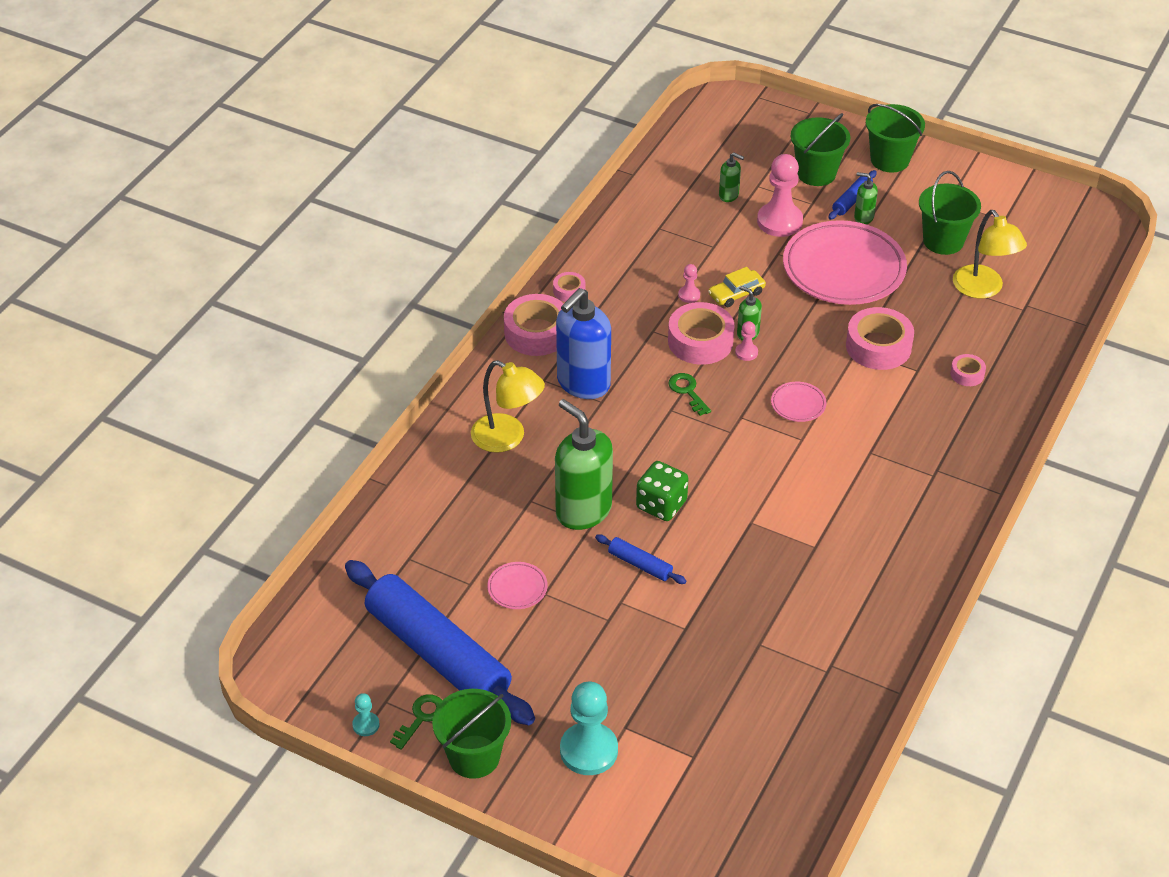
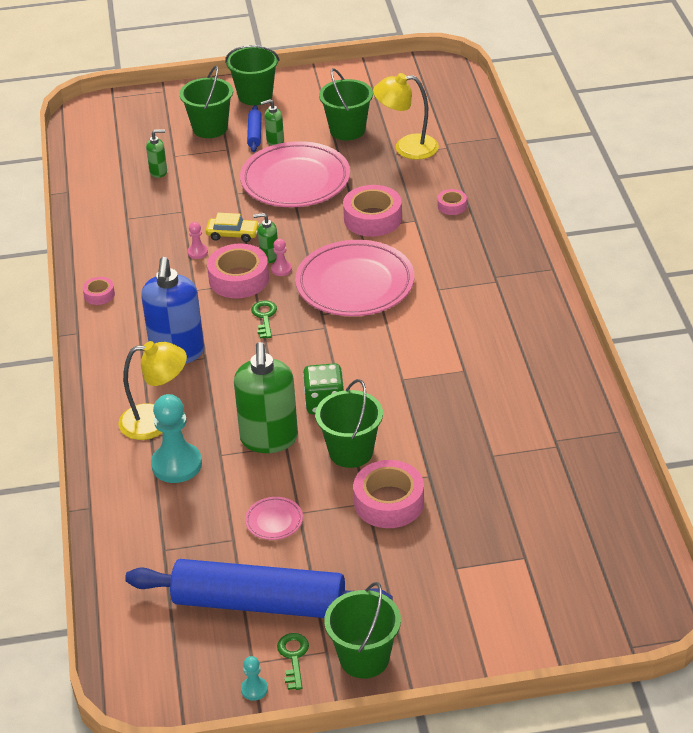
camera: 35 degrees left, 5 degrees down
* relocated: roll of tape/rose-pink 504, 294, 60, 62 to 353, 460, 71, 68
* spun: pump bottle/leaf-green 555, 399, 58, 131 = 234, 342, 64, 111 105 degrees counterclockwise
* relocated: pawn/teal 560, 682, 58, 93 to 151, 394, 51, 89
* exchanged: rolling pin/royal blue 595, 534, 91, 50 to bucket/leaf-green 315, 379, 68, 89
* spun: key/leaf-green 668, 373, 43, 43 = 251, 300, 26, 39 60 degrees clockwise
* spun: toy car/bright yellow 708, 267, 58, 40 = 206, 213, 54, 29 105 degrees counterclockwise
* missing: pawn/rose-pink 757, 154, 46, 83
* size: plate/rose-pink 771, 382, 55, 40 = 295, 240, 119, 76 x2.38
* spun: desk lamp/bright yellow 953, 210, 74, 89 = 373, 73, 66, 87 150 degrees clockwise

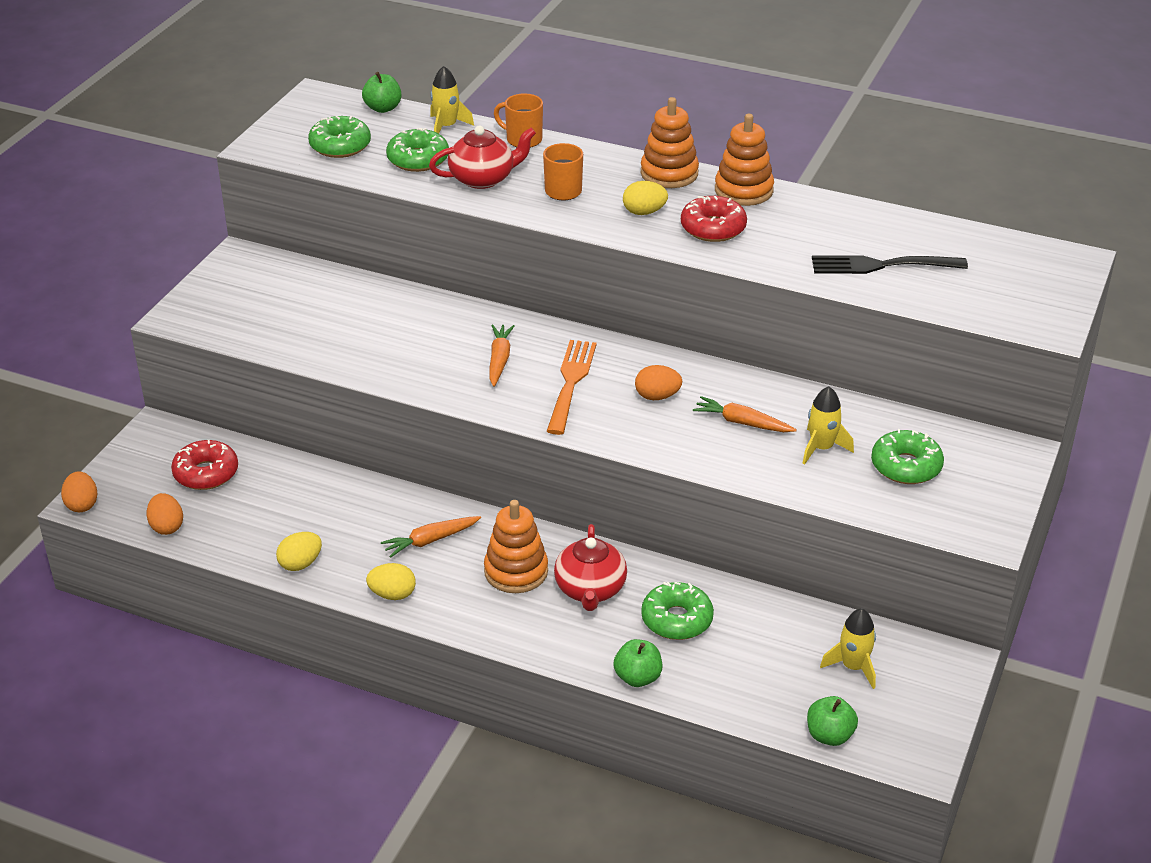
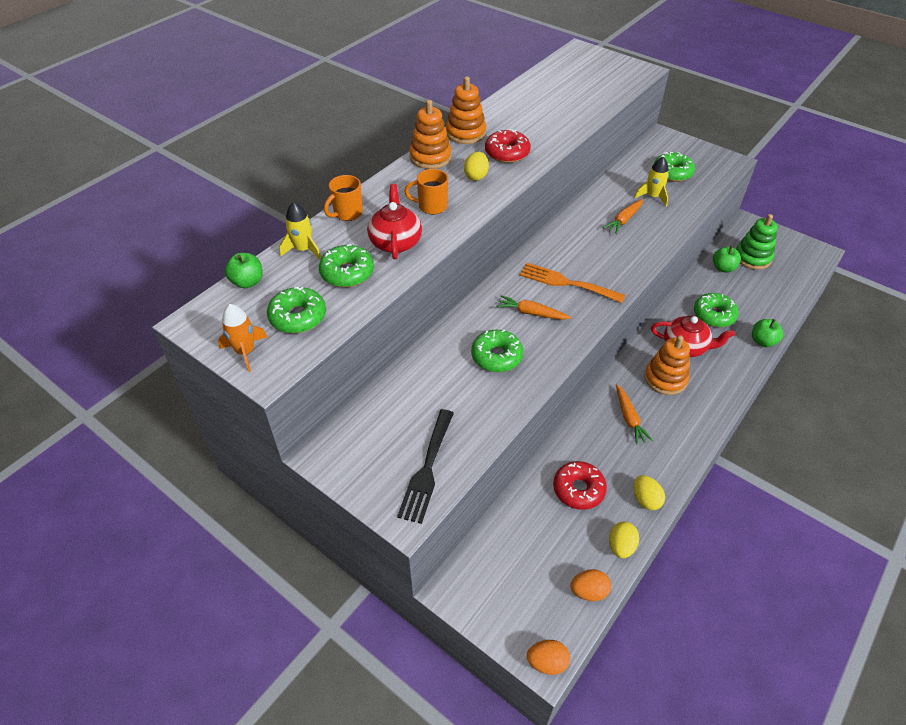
camera: 75 degrees left, 10 degrees up
* relocated: doughnut/scarlet 171, 440, 67, 50 to 553, 461, 54, 49
* relocated: egg shape/bright yellow 366, 563, 50, 37 to 609, 522, 30, 36
* missing: egg shape/bright orange 635, 365, 47, 35
* relocated: toy apple/leaf-green 807, 696, 51, 50 to 713, 246, 28, 27
* relocated: dinner fork/jet-black 812, 255, 156, 19 to 397, 409, 57, 115
* exchanged: toy rocket/bright yellow 820, 608, 56, 81 to stacking rings/leaf-green 736, 214, 42, 56
* appeared: toy rocket/bright orange 218, 304, 50, 68
* appeared: doughnut/leaf-green 471, 330, 52, 42

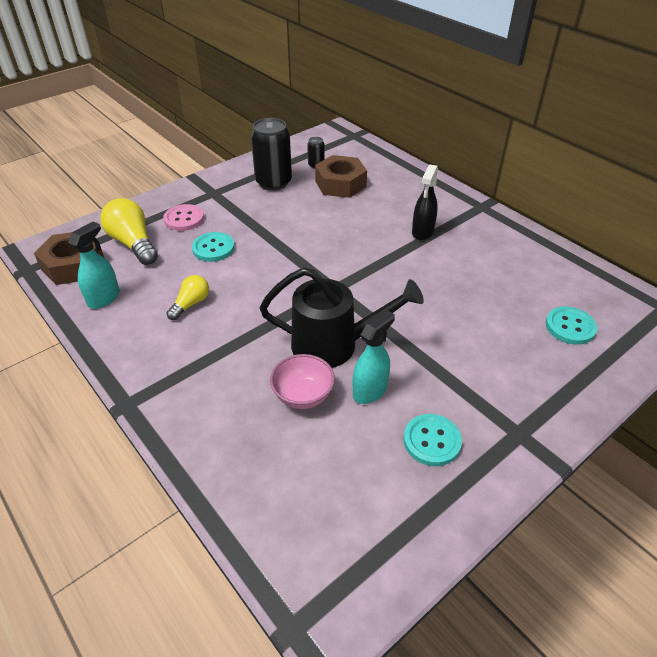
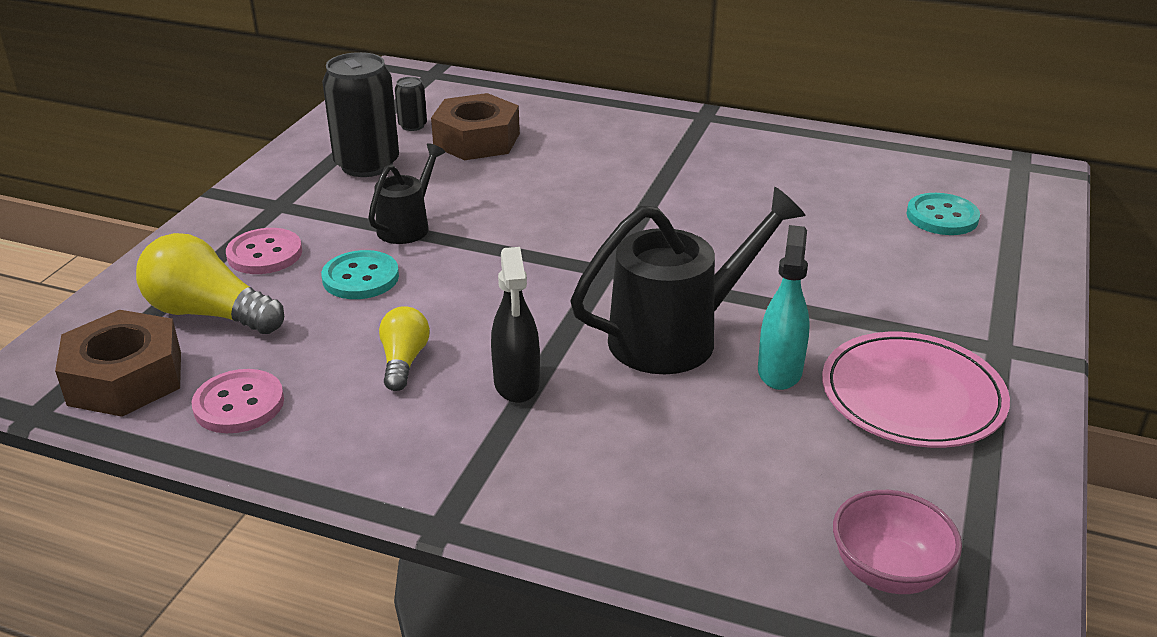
camera: 30 degrees left, 10 degrees down
* exchanged: sprayer/teal 68, 221, 51, 88 to shirt button/rose-pink 192, 369, 92, 64
* relocated: bowl/rose-pink 270, 354, 65, 55 to 833, 490, 129, 104
* exchanged: shirt button/teal 403, 414, 59, 52 to plate/rose-pink 822, 332, 188, 116
* relocated: sprayer/jet-black 412, 165, 26, 75 to 491, 247, 49, 156
* appeared: sprinkling can/jet-black 368, 143, 77, 101

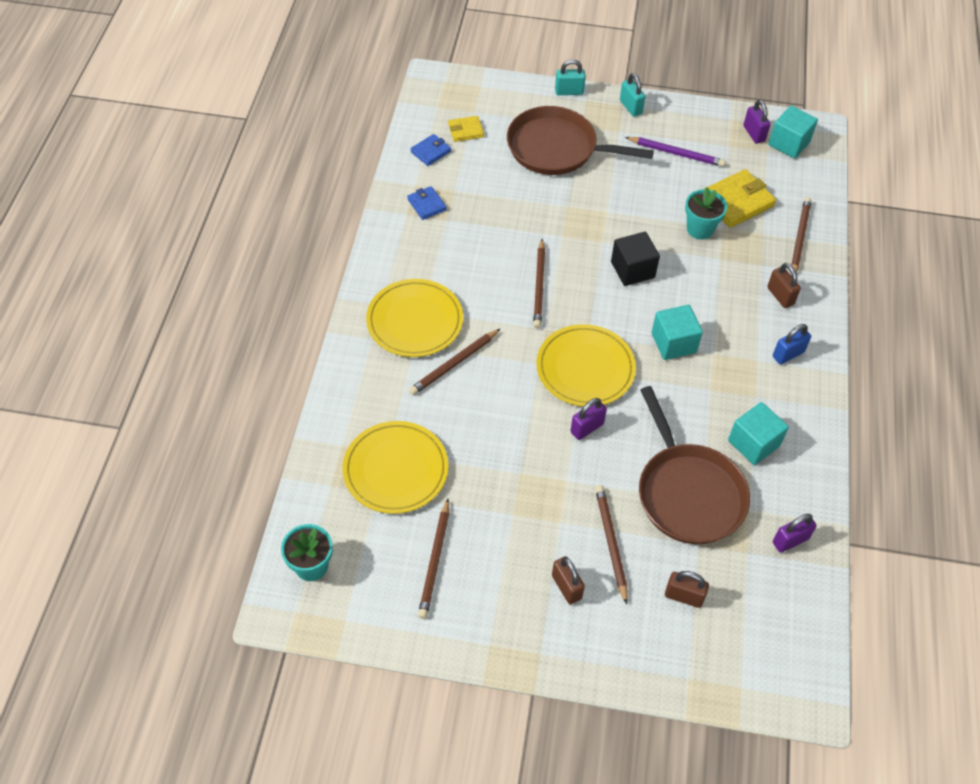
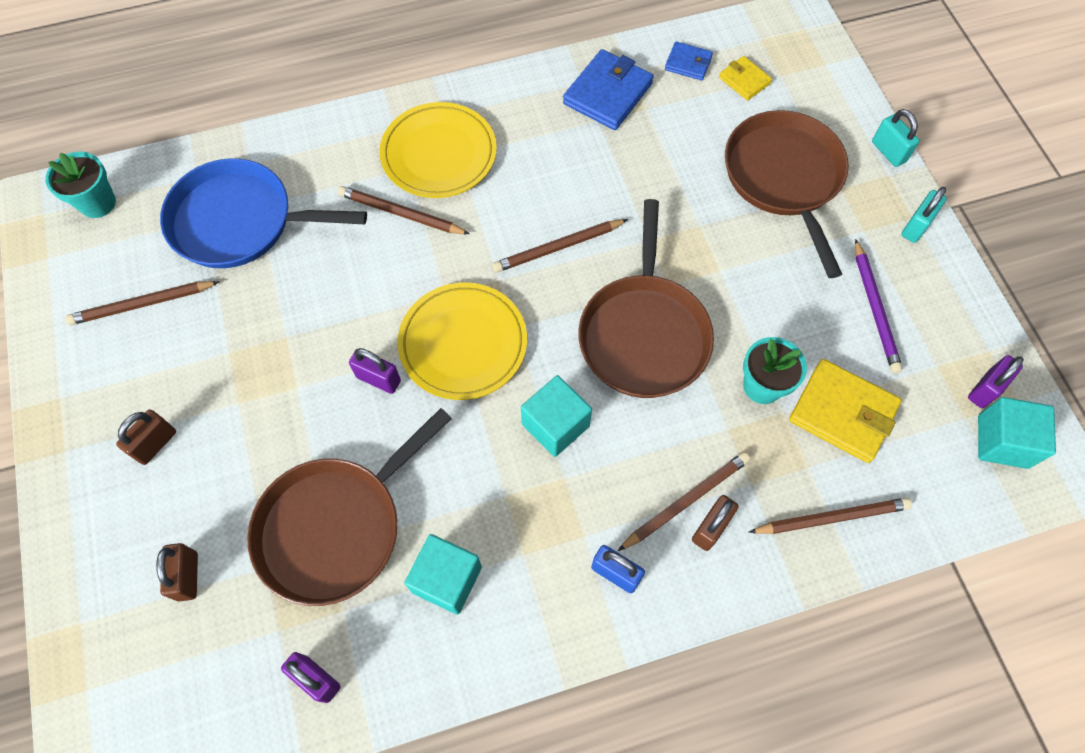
camera: 65 degrees right, 10 degrees up
* exchanged: plate/bright yellow 343, 421, 105, 93 to pan/royal blue 160, 158, 207, 110
* size: card wallet/royal blue 407, 186, 40, 34 = 563, 49, 91, 81 x1.80
* relocated: wooden pencil/russet 595, 485, 33, 120 to 618, 452, 132, 99
* exchanged: block/jet-black 611, 232, 49, 54 to pan/russet 578, 199, 136, 199

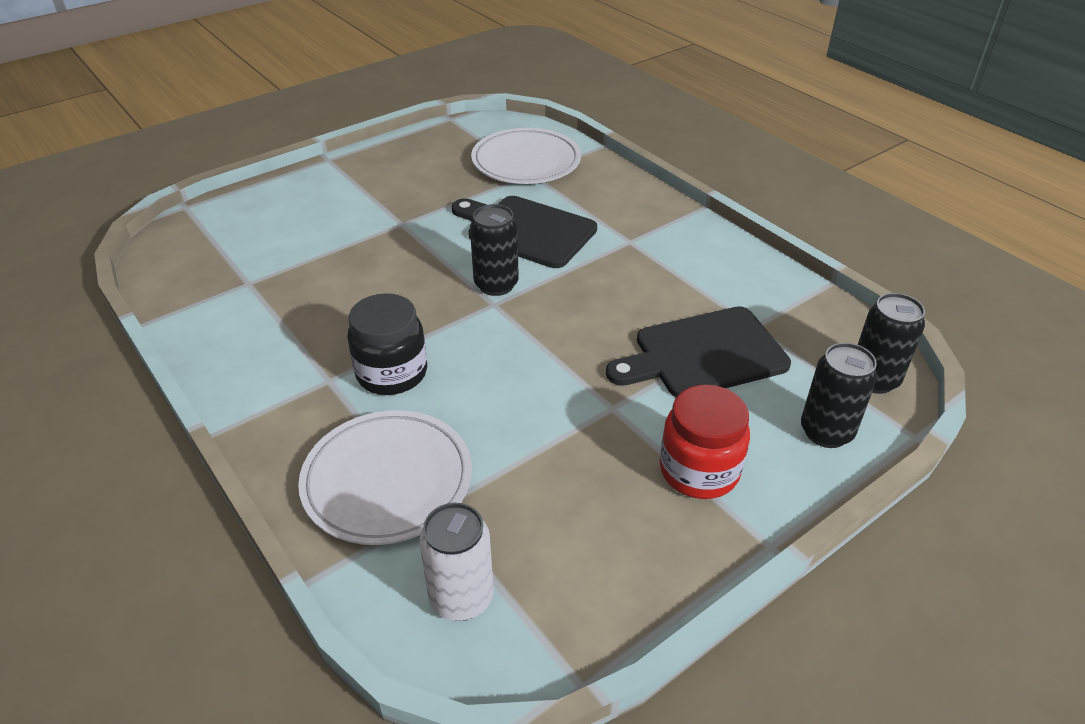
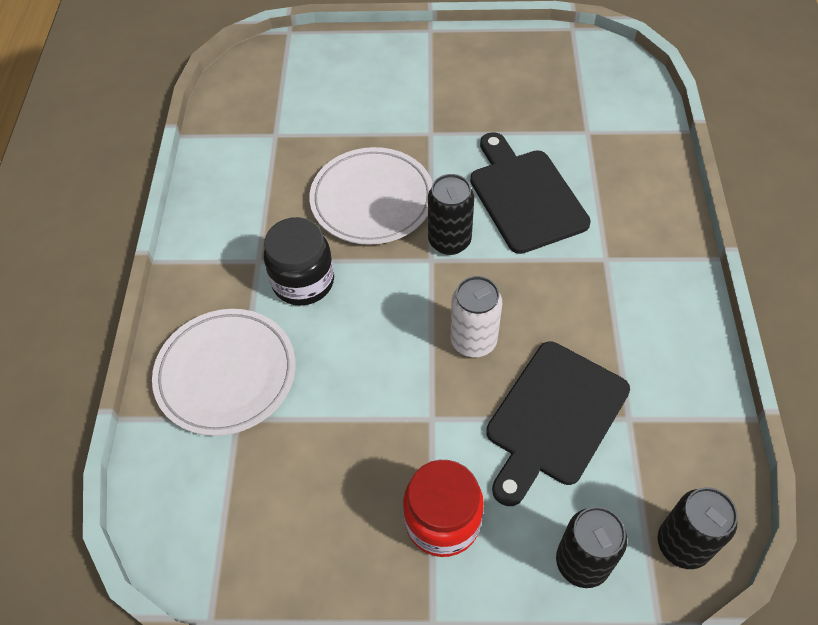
camera: 40 degrees right, 15 degrees up
* relocated: soda can/pure white 419, 503, 75, 118 to 450, 276, 52, 81
* relocated: plate/pure white 471, 128, 110, 56 to 309, 147, 124, 98
* spun: cutting board/jet-black 606, 306, 185, 91 = 486, 341, 144, 165 75 degrees counterclockwise

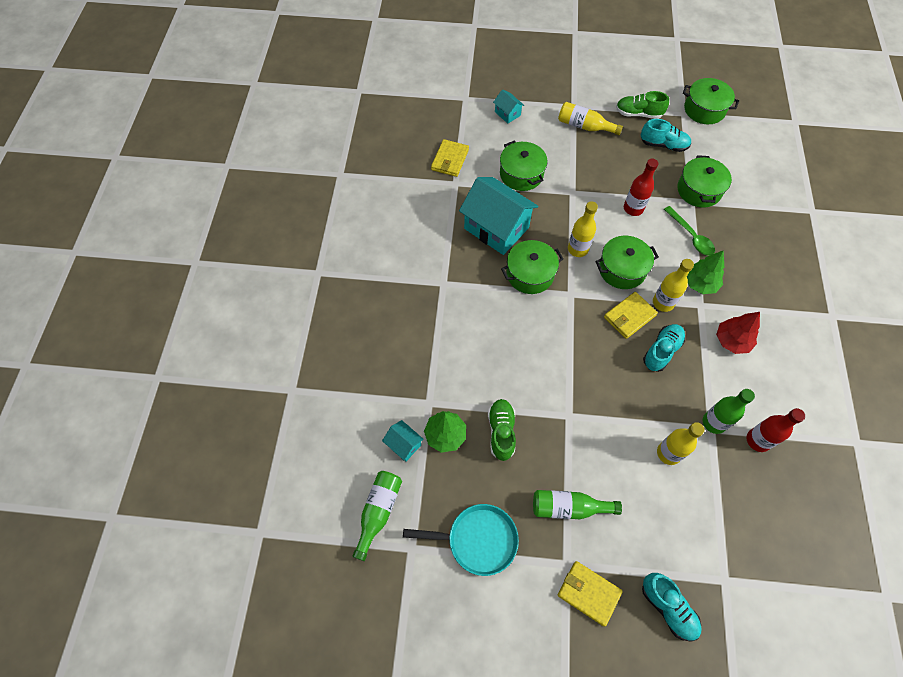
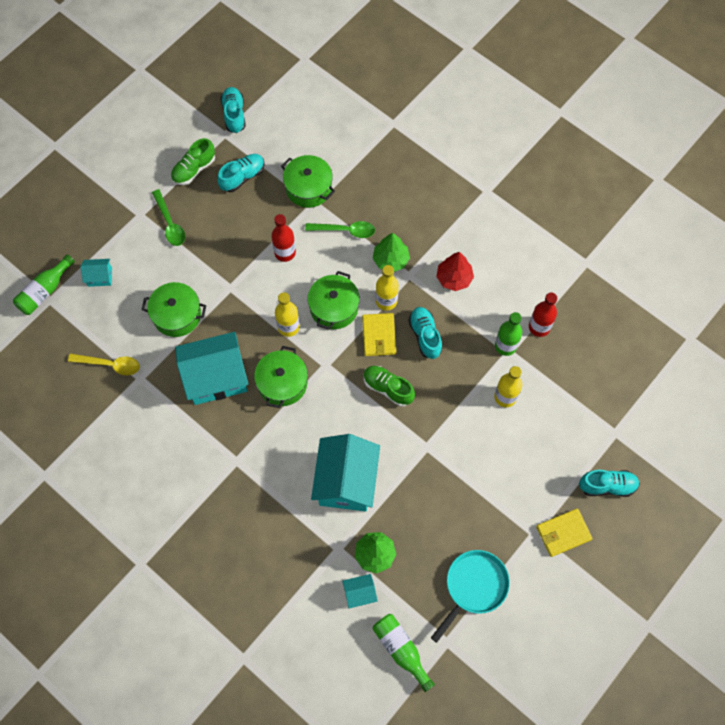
camera: 55 degrees left, 5 degrees up
* exchanged: card wallet/bright yellow 431, 139, 38, 38 to tablespoon/bright yellow 68, 353, 72, 22
* relocated: sneaker/leaf-green 488, 399, 28, 62 to 364, 366, 51, 41
* relocated: drink bottle/leaf-green 533, 490, 89, 29 to 13, 254, 62, 61
* exchanged: drink bottle/bright yellow 558, 102, 65, 33 to tablespoon/leaf-green 152, 189, 33, 57
* exchanged: stockpot/leaf-green 683, 78, 56, 46 to sneaker/teal 220, 87, 26, 46
* appeared: toy house/teal 311, 434, 69, 77

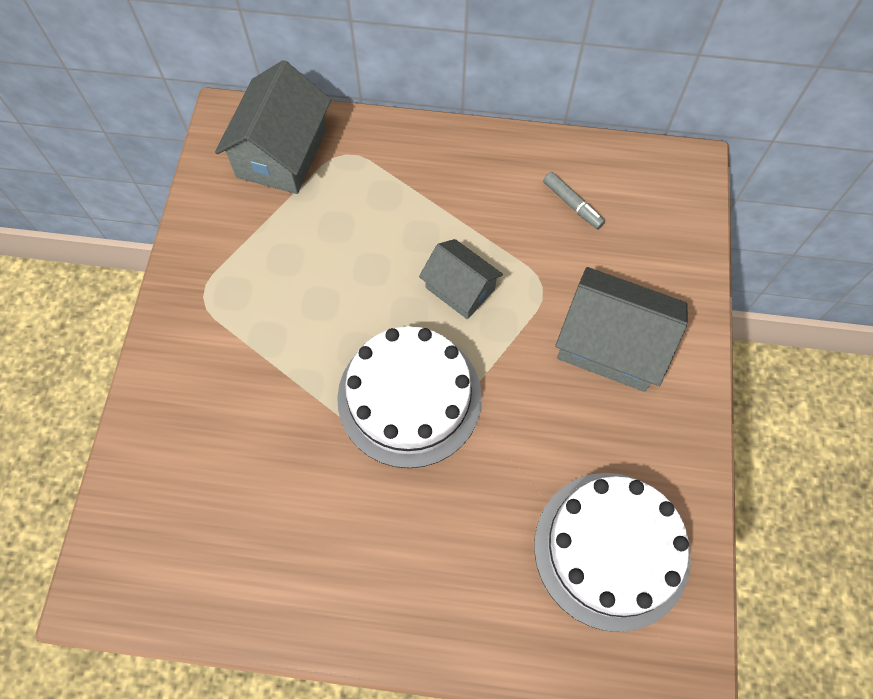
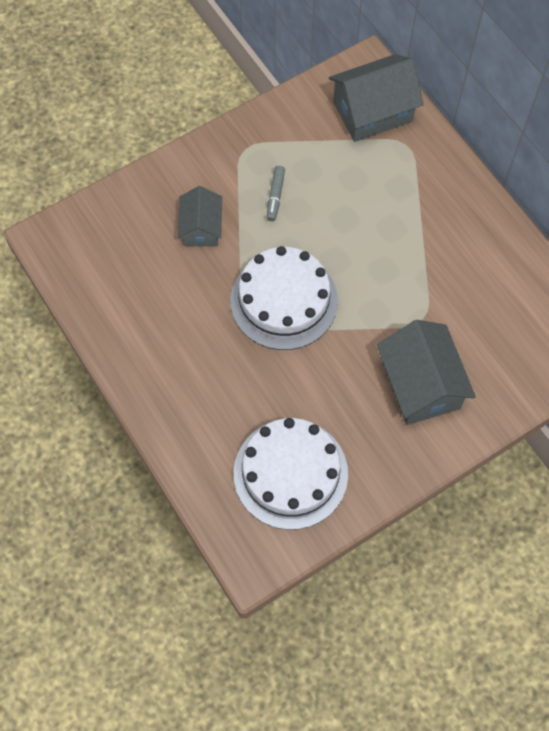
camera: 50 degrees right, 0 degrees up
* relocated: toy house/gray 419, 239, 84, 80 to 178, 186, 44, 60
* relocated: marker/gray 543, 172, 62, 57 to 267, 166, 18, 55

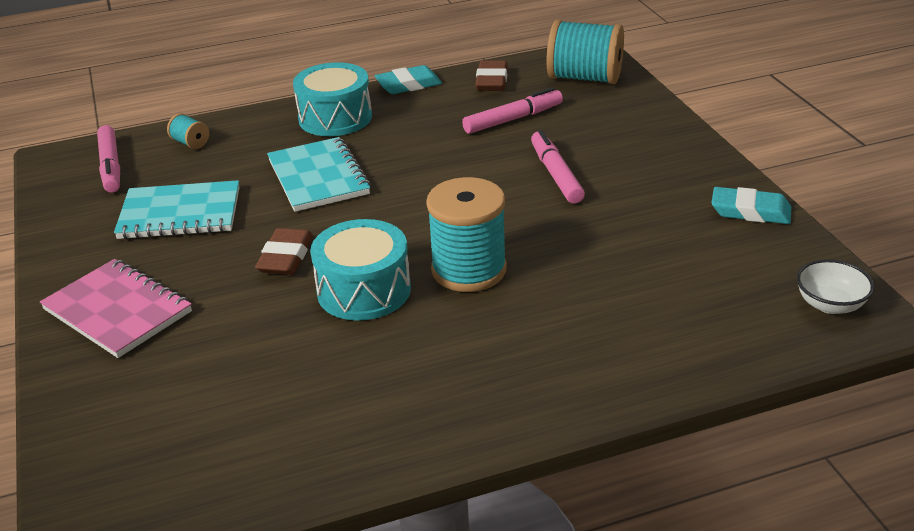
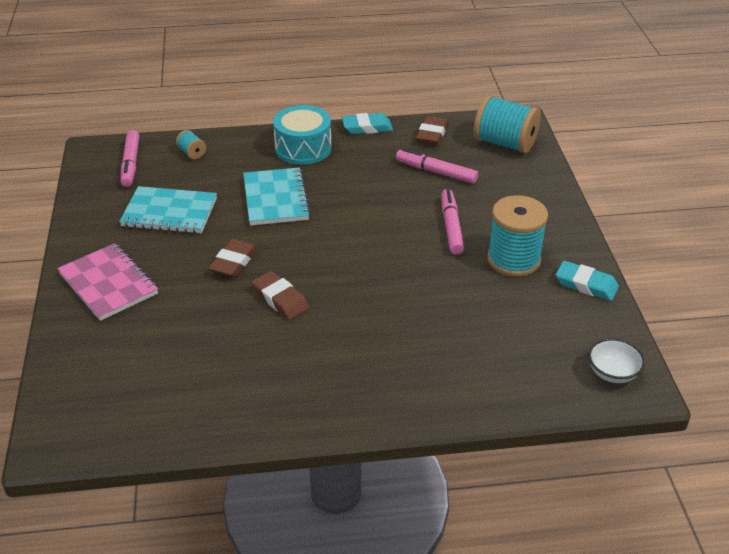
camera: 10 degrees right, 5 degrees up
* exchanged: toy drum/teal 310, 219, 101, 102 to gum eraser/russet 252, 271, 57, 49
* relocated: spool/teal 426, 177, 81, 115 to 487, 195, 61, 82
* spun: marker/rose-pink 462, 87, 101, 47 = 396, 148, 82, 36 135 degrees counterclockwise

